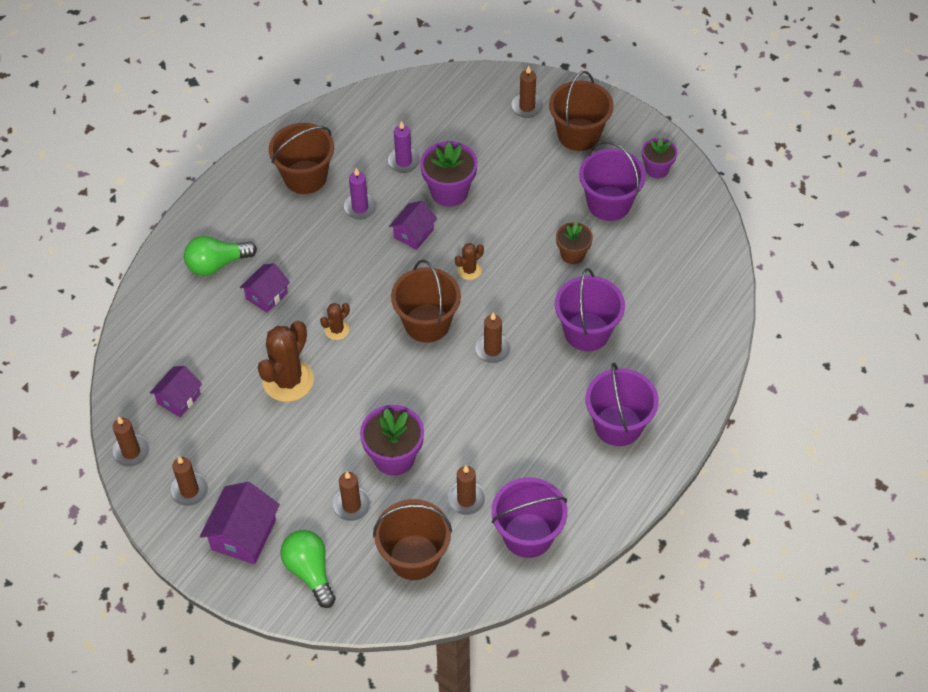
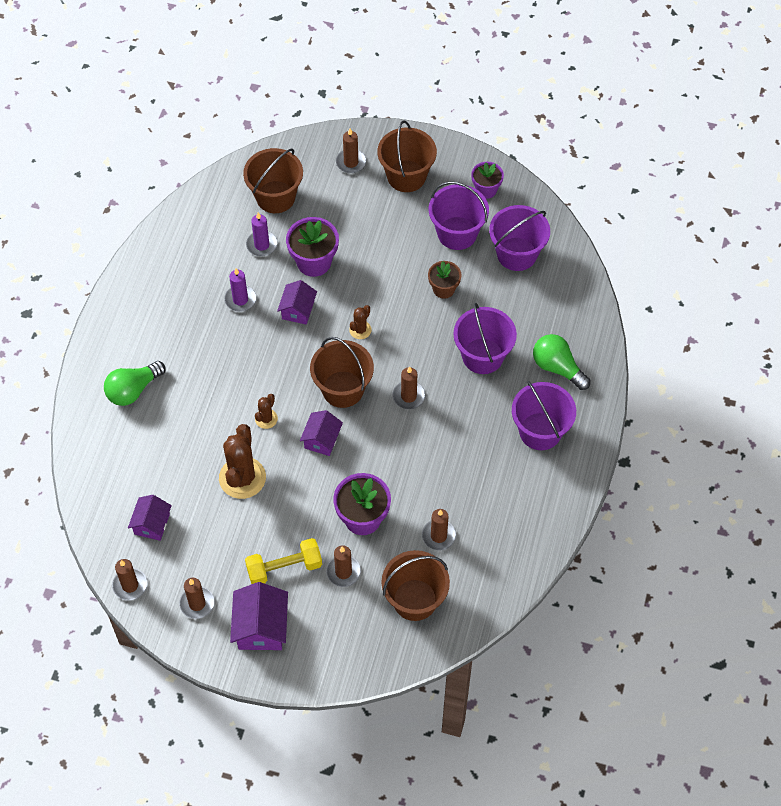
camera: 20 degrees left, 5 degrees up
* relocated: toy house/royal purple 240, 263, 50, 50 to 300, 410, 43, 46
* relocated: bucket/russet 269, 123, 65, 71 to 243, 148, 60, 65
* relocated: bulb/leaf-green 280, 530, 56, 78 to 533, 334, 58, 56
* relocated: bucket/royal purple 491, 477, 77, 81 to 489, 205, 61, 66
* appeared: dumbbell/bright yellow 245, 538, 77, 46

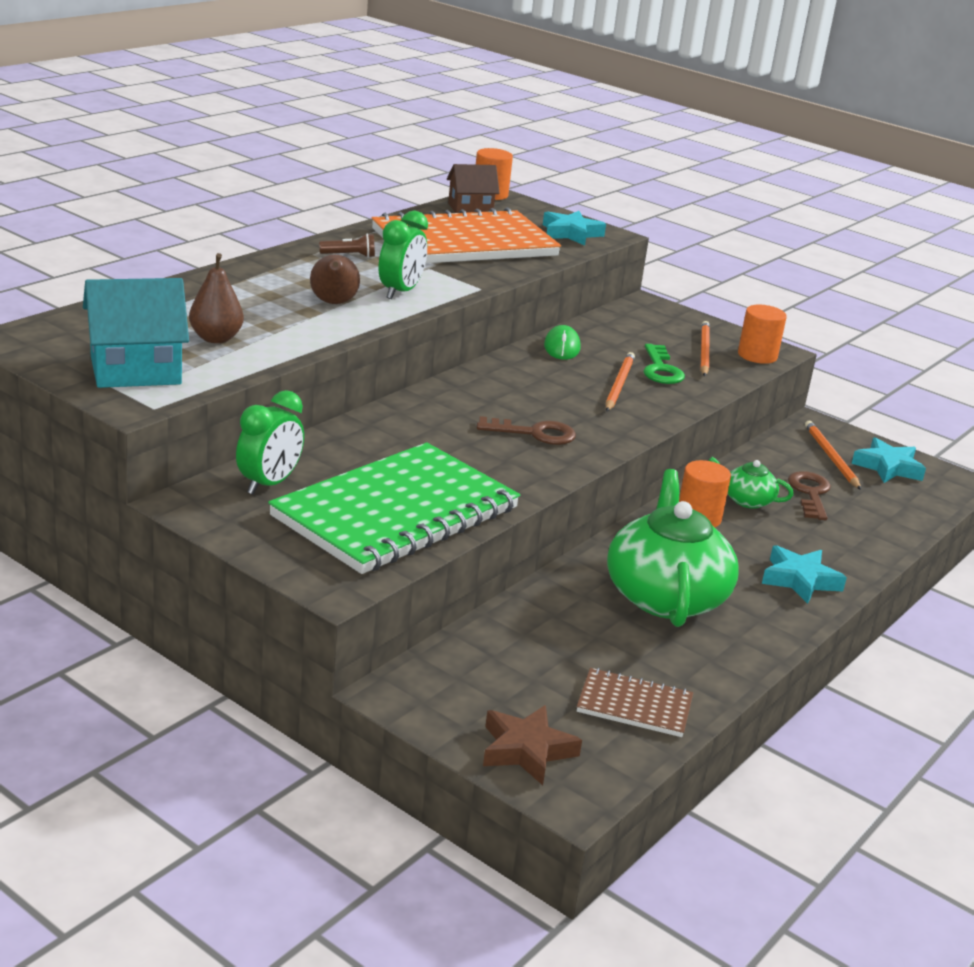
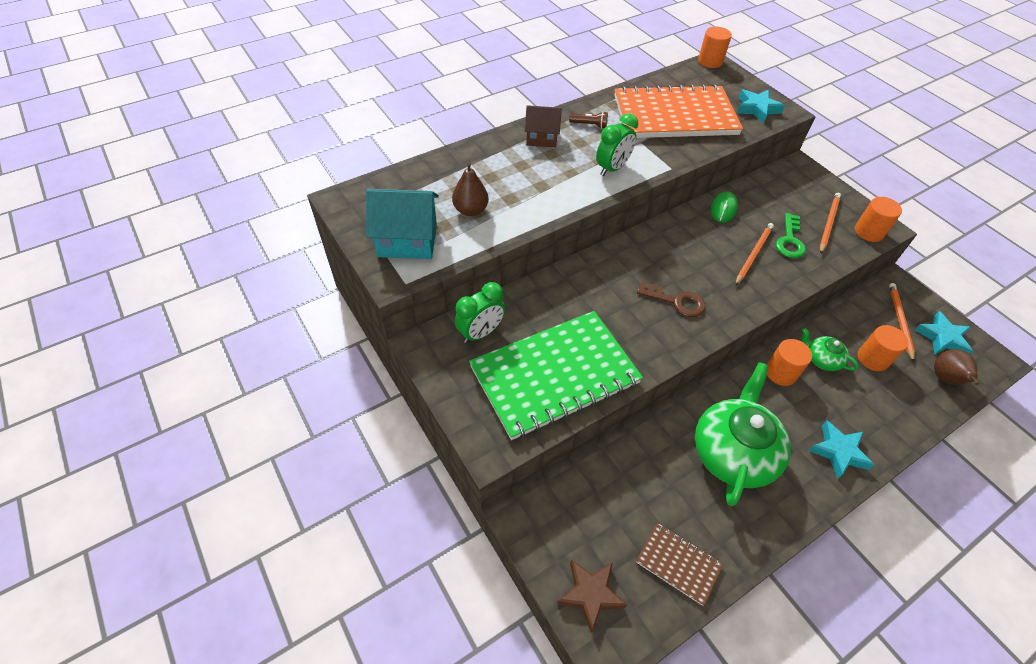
camera: 20 degrees right, 25 degrees up
* relocated: pear/russet 310, 255, 50, 49 to 934, 349, 46, 36
* relocated: toy house/russet 447, 164, 53, 49 to 525, 105, 37, 42
* exchanged: key/russet 788, 471, 43, 49 to solid cylinder/bright orange 858, 325, 50, 46

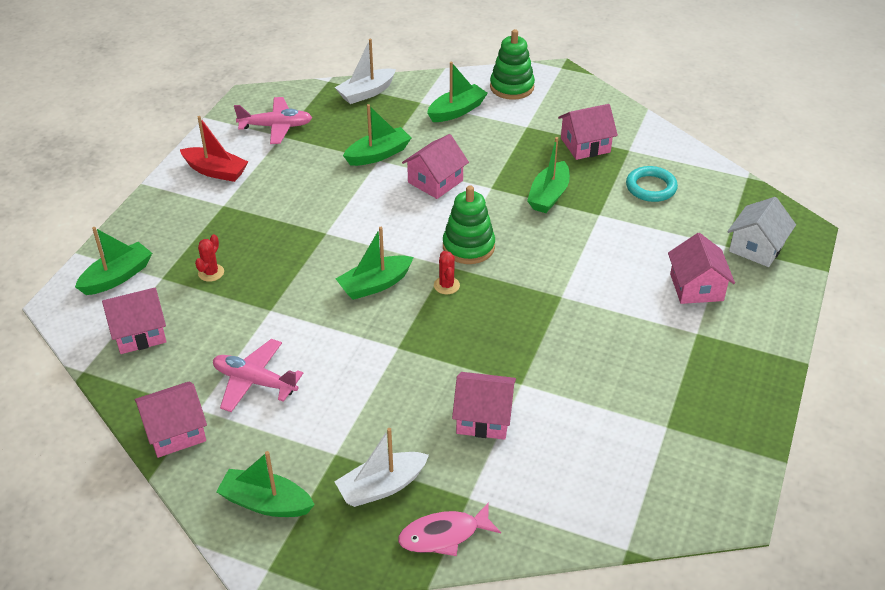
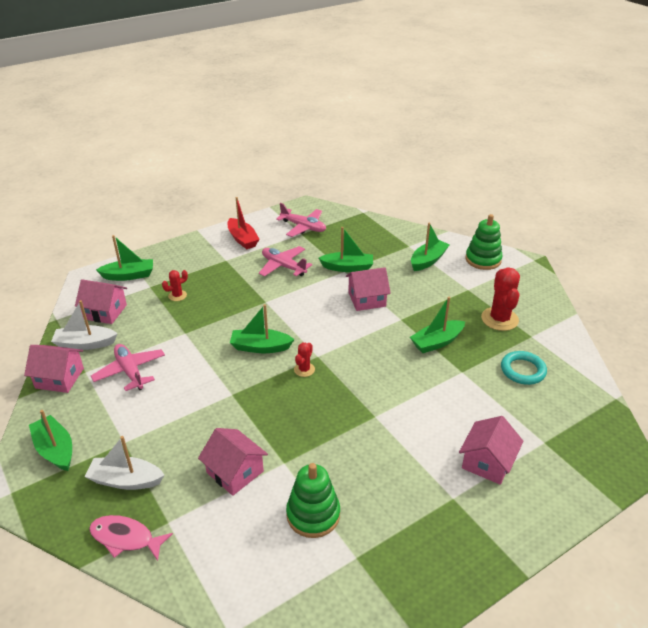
camera: 35 degrees right, 5 degrees down
* relocated: boat/pure white 335, 39, 61, 65 to 51, 300, 67, 50
* spun: boat/leaf-green 427, 62, 61, 60 = 411, 223, 39, 48 45 degrees counterclockwise
* relocated: stacking rings/leaf-green 443, 186, 52, 78 to 286, 463, 54, 75
* exchanged: toy house/rose-pink 558, 104, 60, 56 to prickly plant/scarlet 481, 267, 39, 64
* missing: toy house/pure white 727, 197, 69, 70
* appeared: toy plane/rose-pink 259, 246, 53, 31

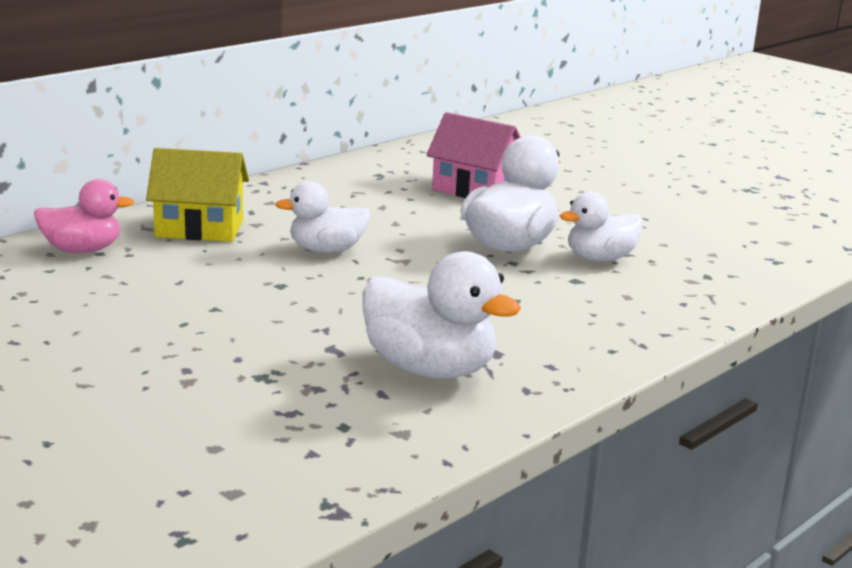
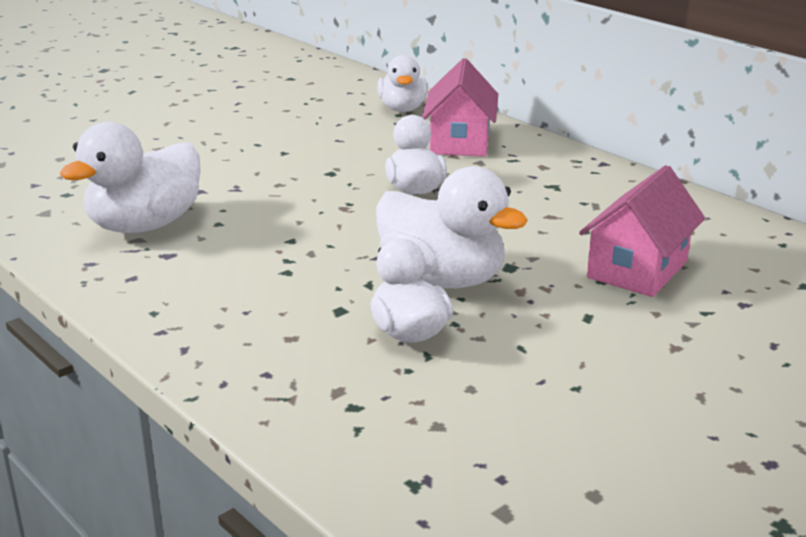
camera: 95 degrees right, 5 degrees up
* colour: toy duck/rose-pink 34, 179, 101, 74 to toy duck/pure white 377, 55, 51, 57
* colour: toy house/bright yellow 146, 148, 103, 94 to toy house/rose-pink 422, 58, 76, 99

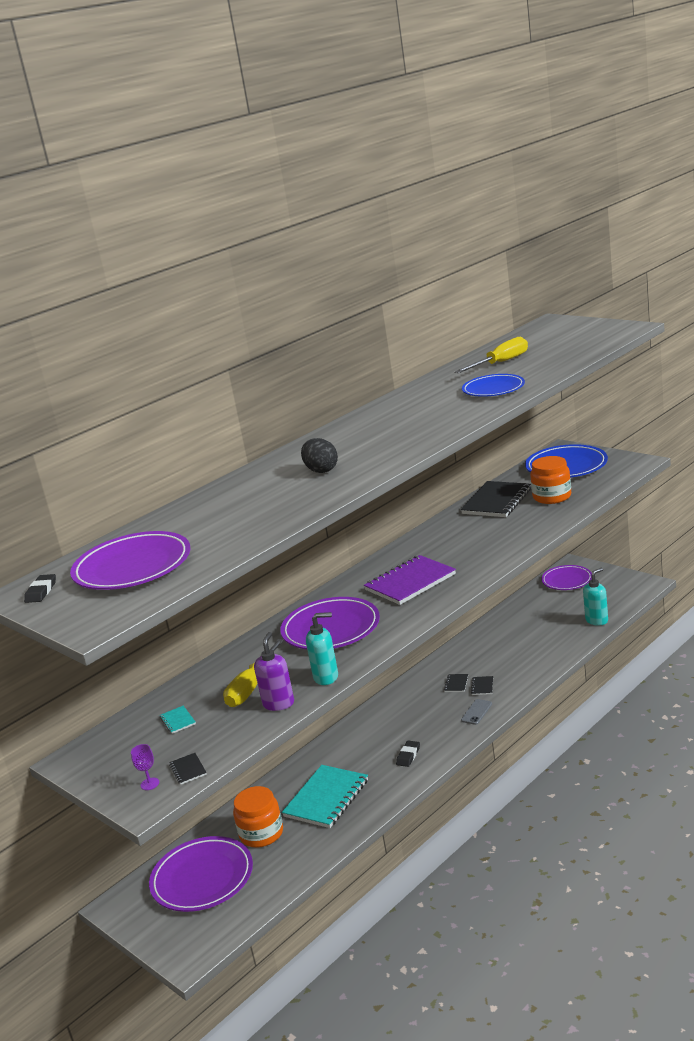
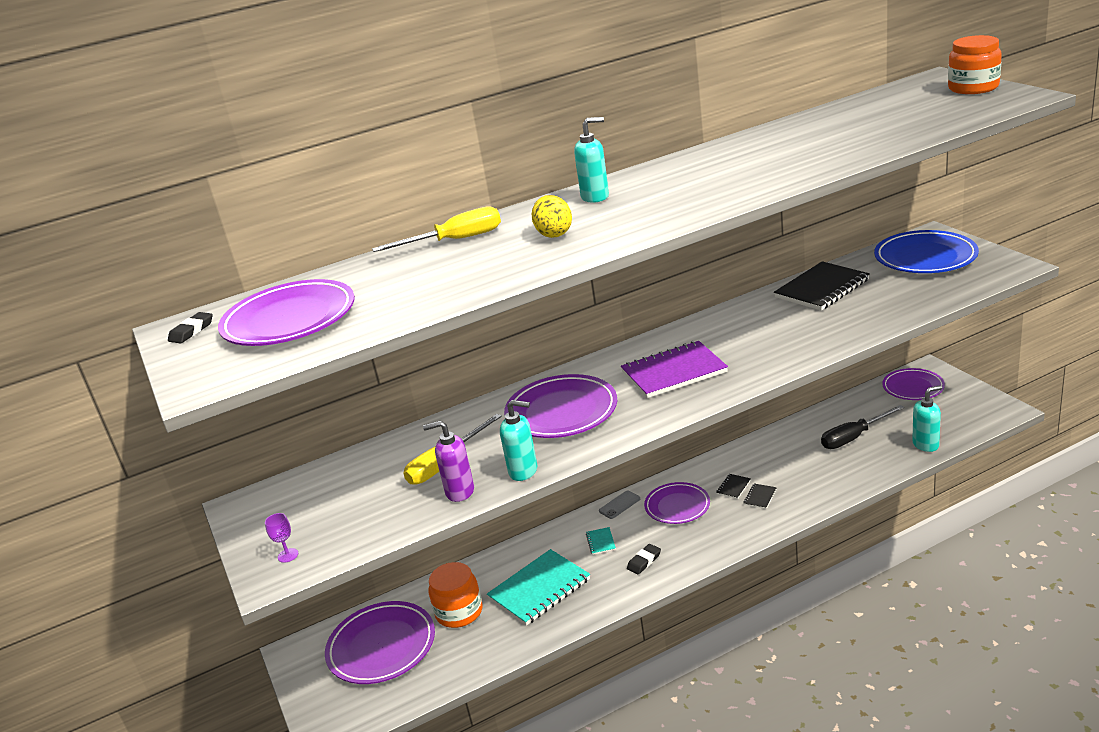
camera: 20 degrees right, 5 degrees up
* relocated: exercise book/teal 160, 706, 36, 28 to 586, 527, 30, 28
* missing: exercise book/jet-black 169, 753, 38, 32
* spun: pump bottle/royal purple 254, 632, 40, 79 = 423, 421, 51, 81 120 degrees counterclockwise
* colour: egg shape/jet-black 301, 438, 37, 35 to egg shape/bright yellow 532, 195, 40, 43
* relocated: screwdriver/bright yellow 454, 337, 74, 36 to 372, 206, 129, 46
* relocated: smartphone/gray 461, 699, 31, 26 to 599, 490, 41, 29
* missing: plate/royal blue 462, 374, 63, 23
* relocated: jar/bright orange 530, 456, 41, 48 to 948, 35, 54, 59
* appeared: pump bottle/teal 574, 117, 35, 86
* appeared: plate/royal purple 644, 482, 66, 42
* appeared: screwdriver/jet-black 821, 405, 83, 44

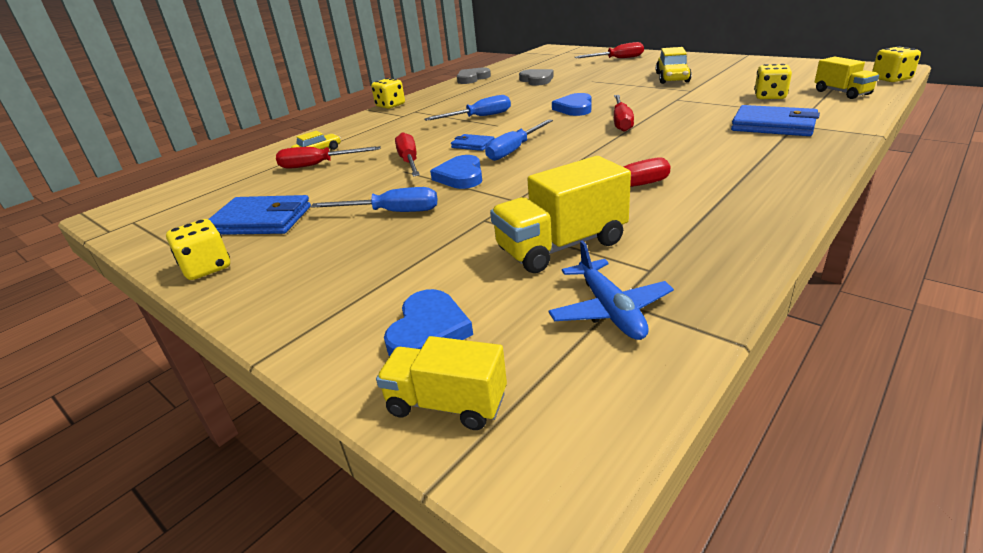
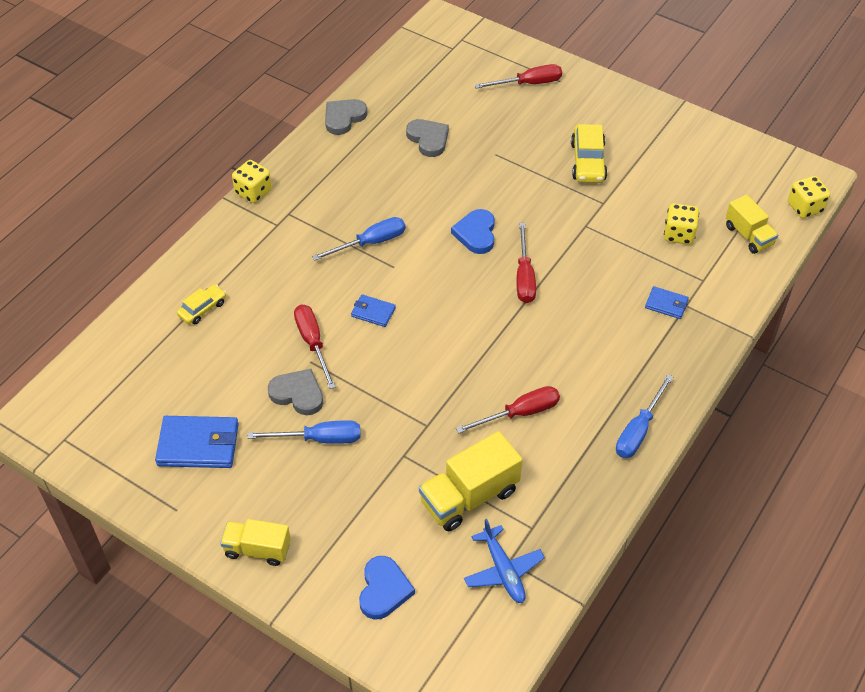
camera: 10 degrees left, 20 degrees up
* missing: game die/bright yellow 166, 219, 64, 61
* missing: screwdriver/scarlet 276, 146, 105, 23
* relocated: lorry/bright yellow 376, 336, 131, 94 to 220, 519, 71, 47
* missing: heart/royal blue 430, 155, 52, 34
* relocated: screwdriver/royal blue 485, 119, 68, 42 to 616, 374, 57, 84
* size: card wallet/royal blue 731, 105, 89, 31 = 645, 286, 44, 33 x0.54
* appeared: heart/gray 268, 369, 55, 46

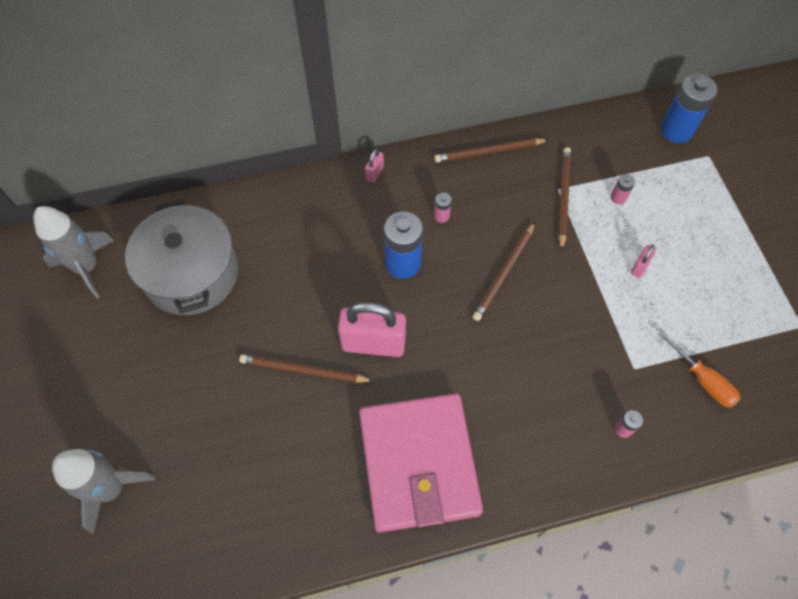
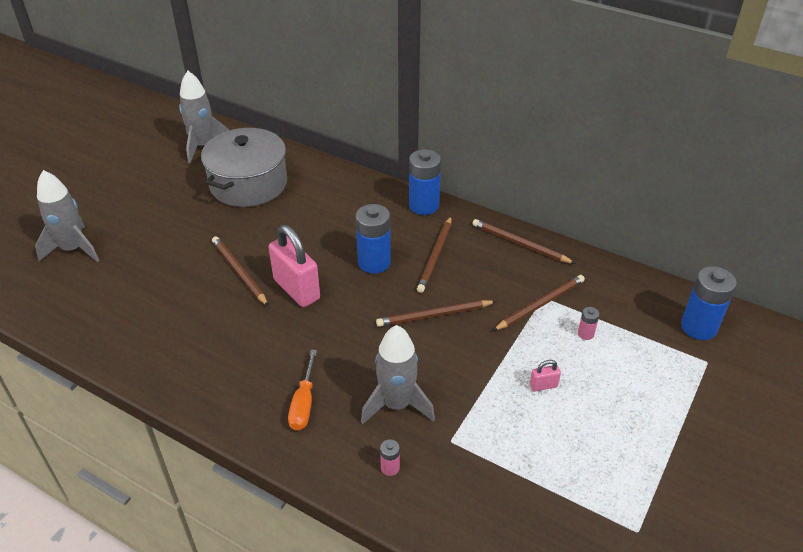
camera: 45 degrees right, 20 degrees down
* missing: card wallet/rose-pink 359, 393, 124, 139
* exchanged: padlock/rose-pink 365, 148, 19, 35 to battery/royal blue 409, 149, 32, 66
* exchanged: battery/rose-pink 434, 192, 18, 31 to wooden pencil/russet 417, 216, 35, 77
* relocated: screwdriver/bright orange 658, 330, 82, 78 to 288, 350, 29, 81
* appeared: toy rocket/gray 361, 325, 74, 100

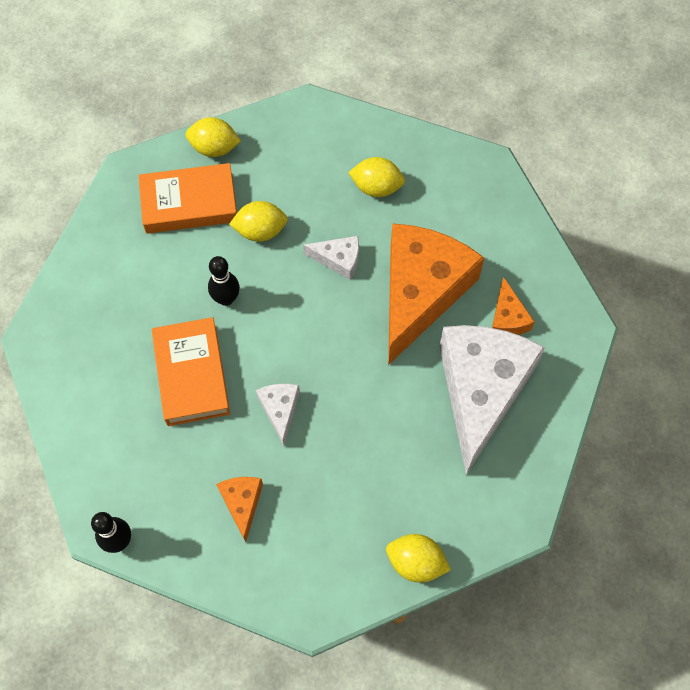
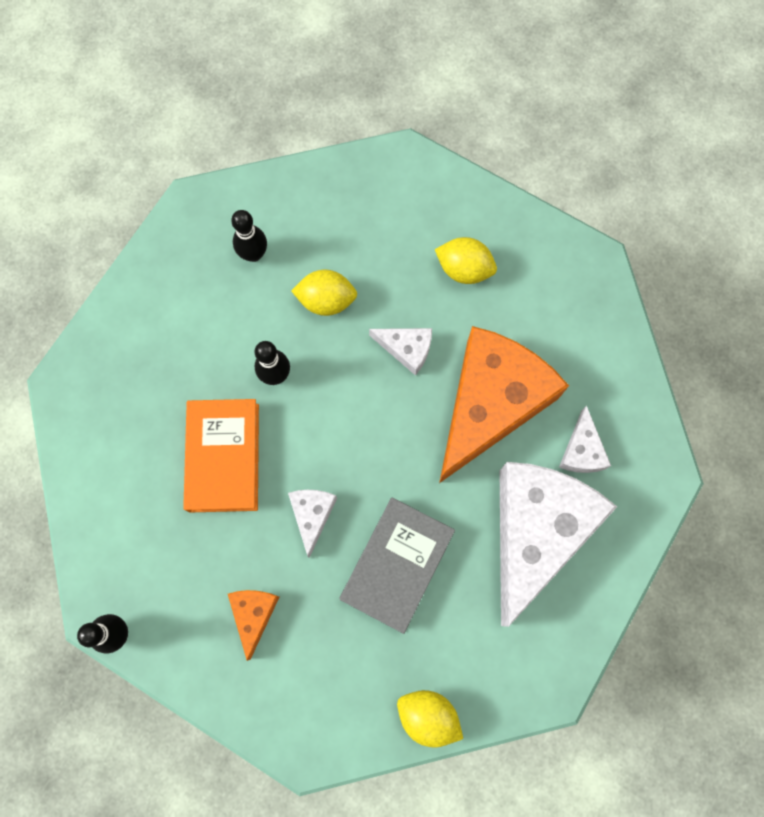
camera: 10 degrees right, 10 degrees up
* exchanged: book/bright orange 139, 163, 98, 71 to tenpin/jet-black 231, 210, 36, 52
* missing: lemon/bright yellow 186, 117, 55, 40
* colour: piece of cheese/bright orange 492, 277, 43, 58 to piece of cheese/pure white 559, 405, 52, 68
* appeared: book/gray 339, 498, 116, 136

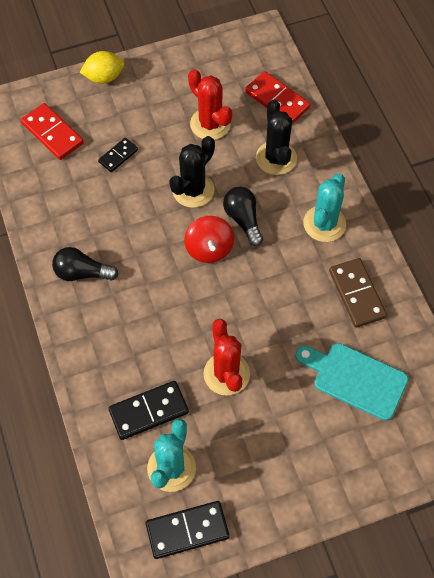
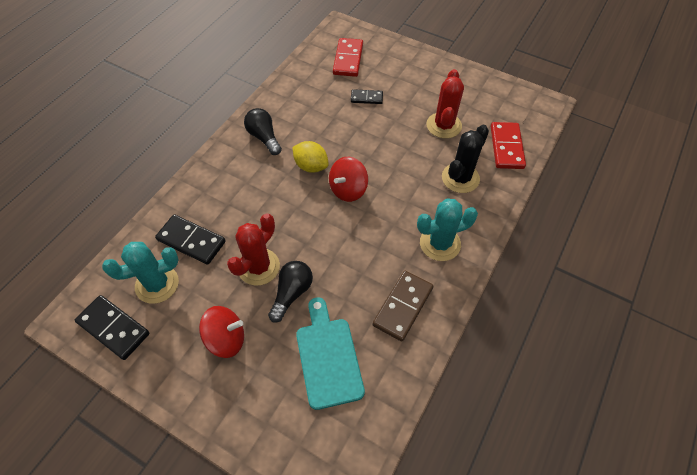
camera: 50 degrees right, 5 degrees down
* relocated: lemon/bright yellow 79, 51, 45, 33 to 292, 141, 37, 32
* missing: prickly plant/jet-black 169, 136, 46, 72
* relocated: bulb/jet-black 223, 187, 40, 59 to 268, 261, 45, 62
* appeared: whirligig/scarlet 199, 306, 45, 52

